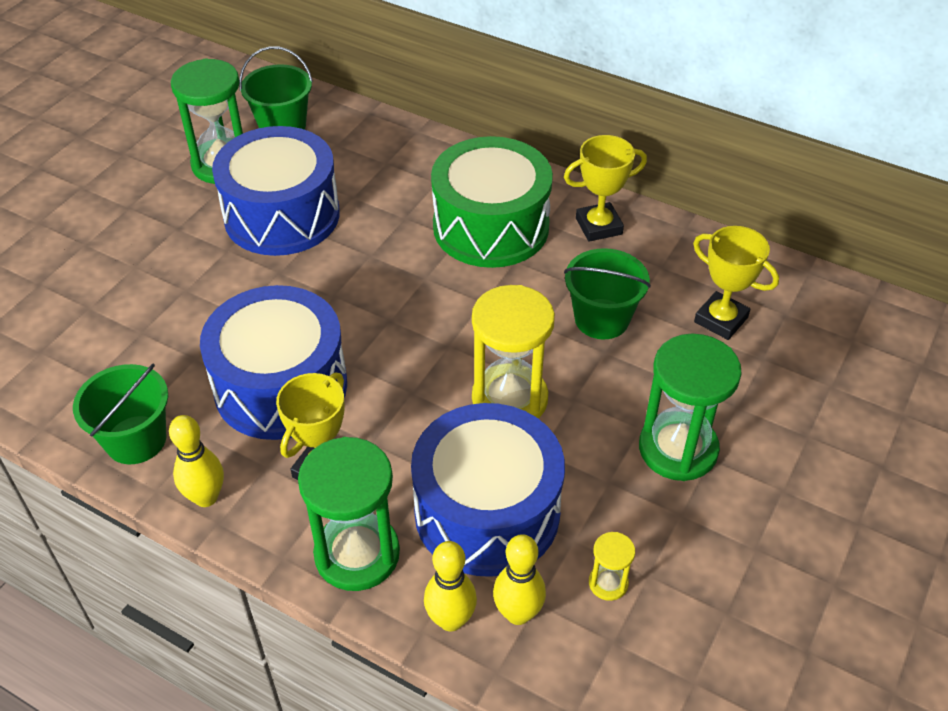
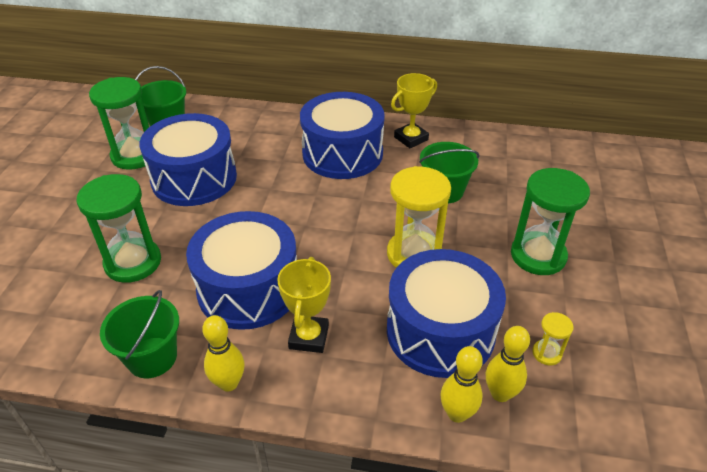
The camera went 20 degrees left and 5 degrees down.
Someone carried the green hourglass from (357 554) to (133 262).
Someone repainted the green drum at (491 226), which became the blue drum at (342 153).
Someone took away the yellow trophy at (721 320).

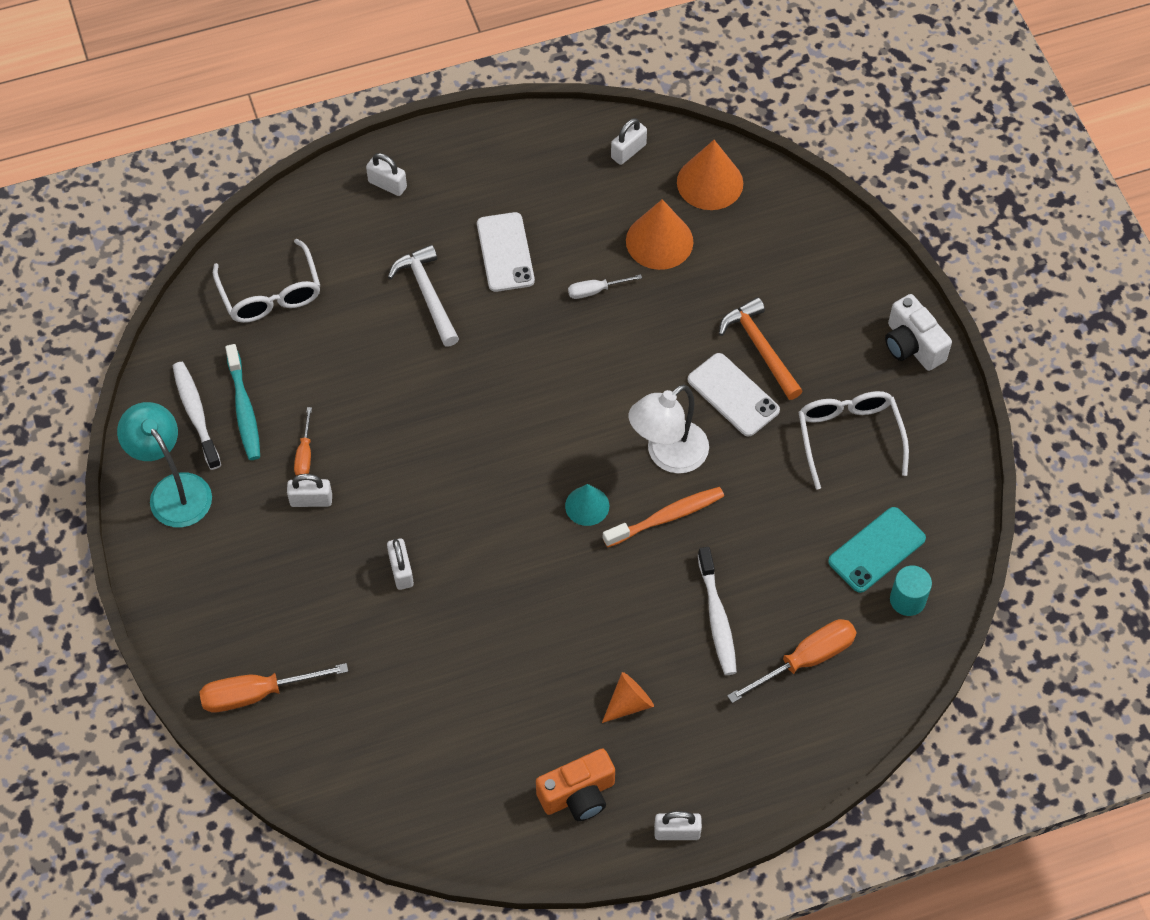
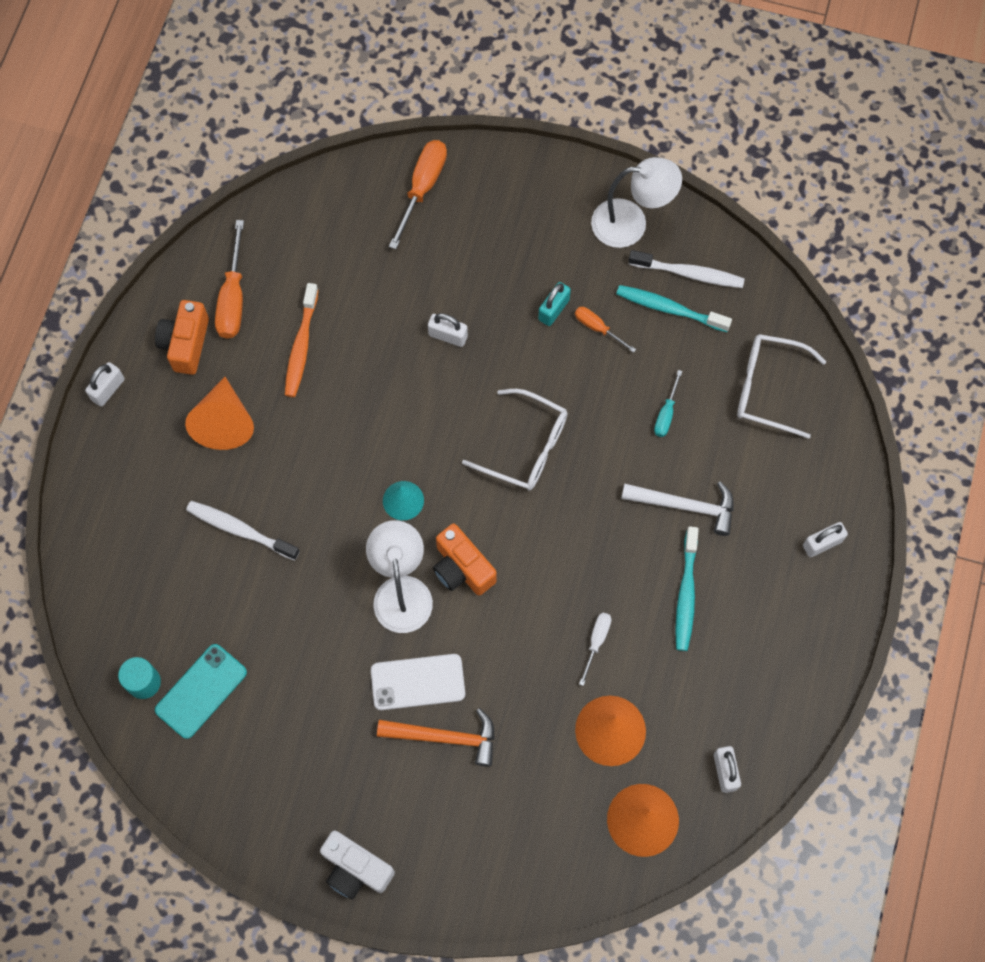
The camera went 125 degrees right and 10 degrees up.
Someone rotated the turquoise phone at (876 550) by 45 degrees clockwise.
Someone scaled the orange cone at (629 703) by 1.63.
Someone carried the orange screwdriver from (805 660) to (233 298).
Someone carried the orange toothbrush from (666 517) to (301 346).
Someone rotated the white camera at (912 345) by 150 degrees counterclockwise.
Someone put down the orange camera at (462 568).
Someone carried the white glasses from (849 437) to (525 447).
Someone repainted the white padlock at (311 500), which became the turquoise padlock at (553 310).
Someone repainted the turquoise lamp at (173 490), which became the white lamp at (631 223).
Someone put down the turquoise screwdriver at (666 413).
Someone swapped the white phone at (505 252) for the turquoise toothbrush at (686 594).

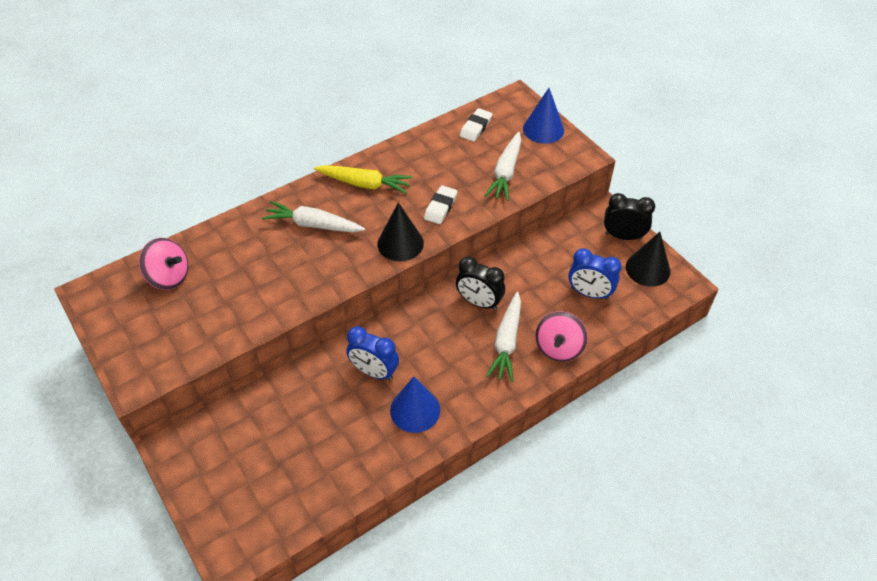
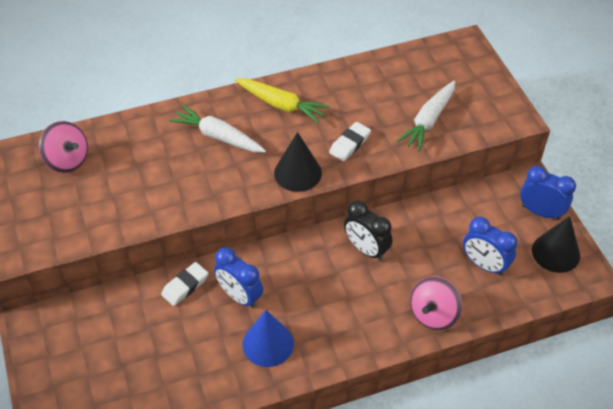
The camera went 15 degrees right and 0 degrees up.
Someone carried the white eraser from (476 127) to (185 286).
Someone repainted the black clock at (623 236), which became the blue clock at (540 212).
Someone took away the white carrot at (506 342).
Someone took away the blue cone at (543 129).

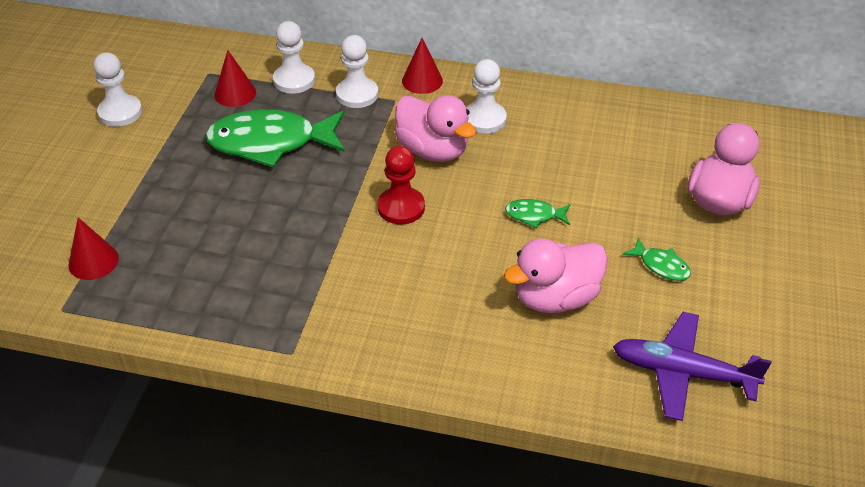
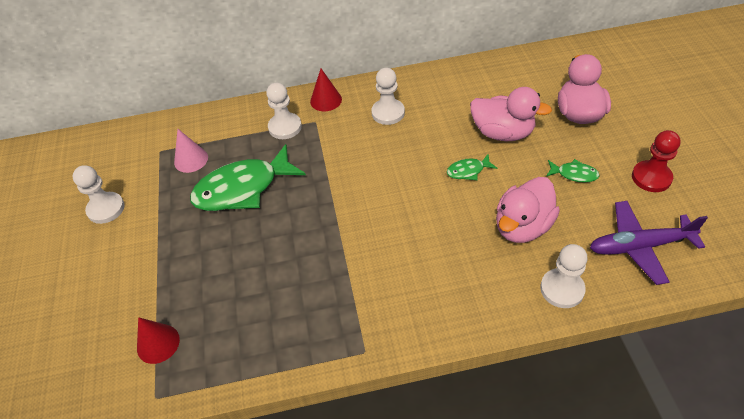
The camera went 20 degrees left and 5 degrees up.
Someone repainted the red cone at (235 93), which became the pink cone at (191 160).
Someone carried the pink duck from (433 150) to (502 133).
Someone carried the white pawn from (294 80) to (562 289).
Someone carried the red pawn from (401 207) to (651 177).

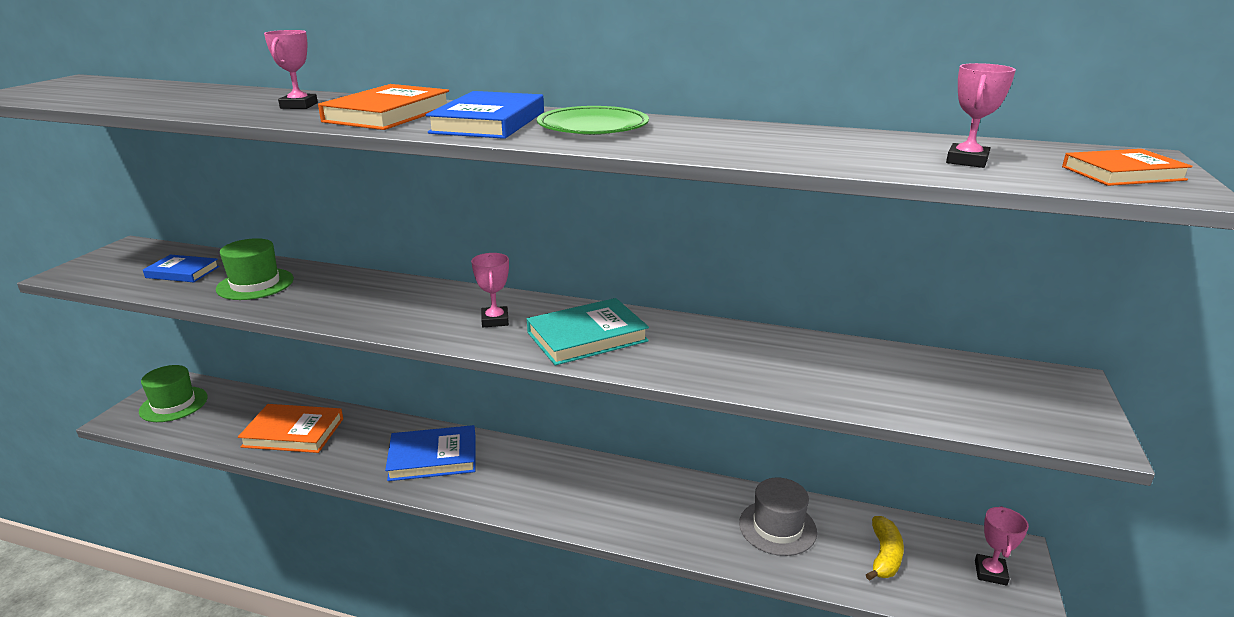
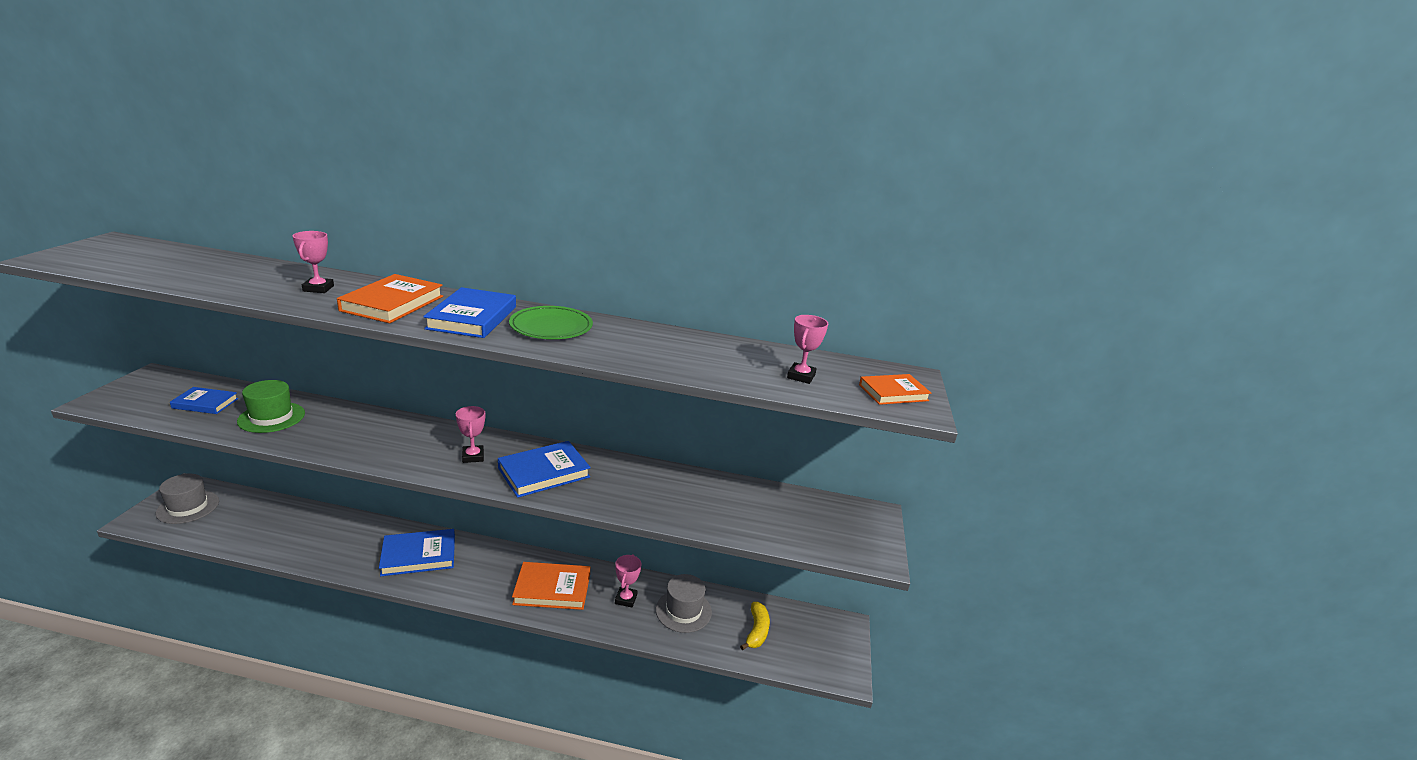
The camera went 10 degrees left and 0 degrees up.
Someone repainted the green hat at (173 404), which became the grey hat at (188 507).
Someone repainted the turquoise book at (587 337), which became the blue book at (544 472).
Someone carried the orange book from (293 432) to (552 589).
Someone carried the pink trophy from (990 572) to (626 599).

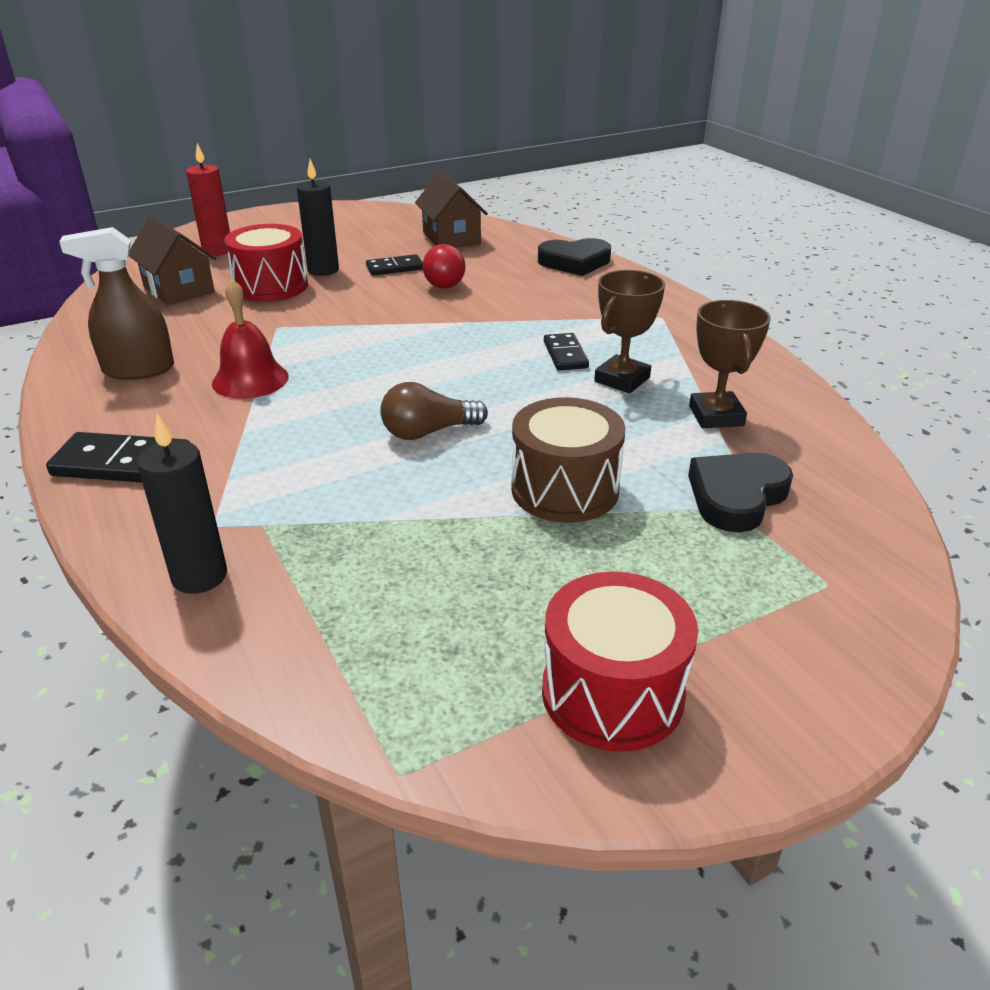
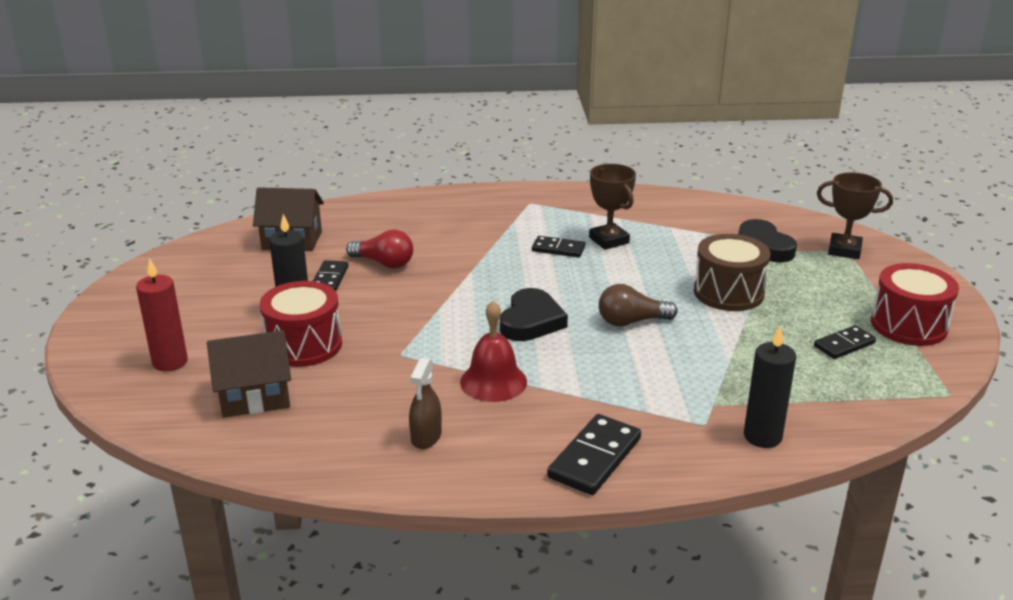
The camera went 65 degrees left and 5 degrees down.
Someone scaled the brown spray bottle at (138 370) by 0.65.
Someone carried the black heart from (574 262) to (531 321).
Someone rotated the brown light bulb at (428 432) by 75 degrees clockwise.
Someone put down the black domino at (844 345).
Someone carried the brown trophy from (716 416) to (844 250).

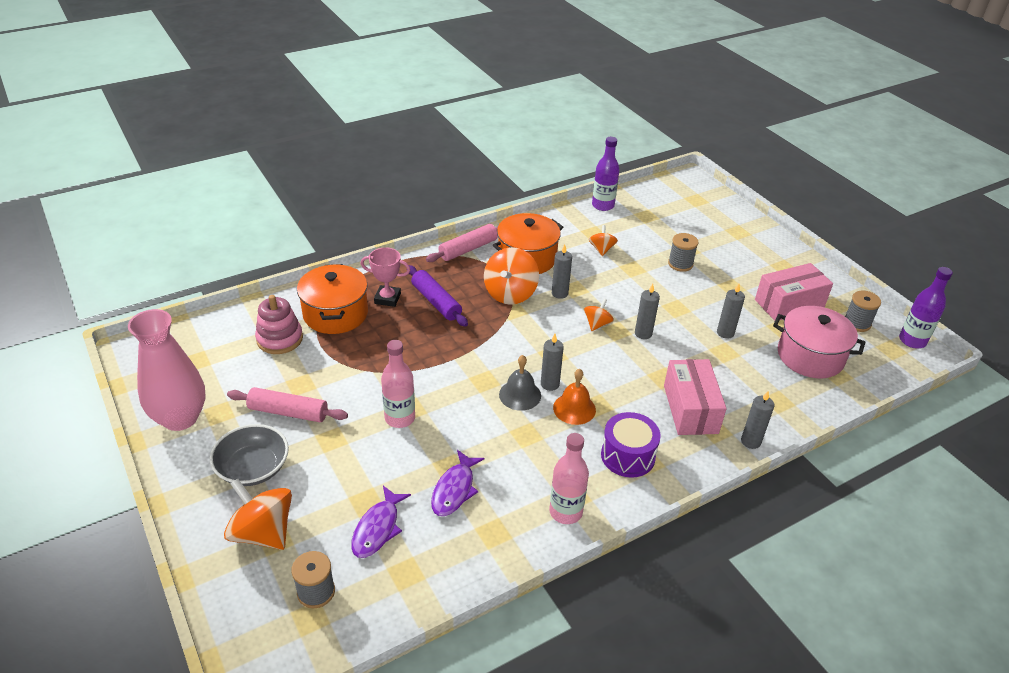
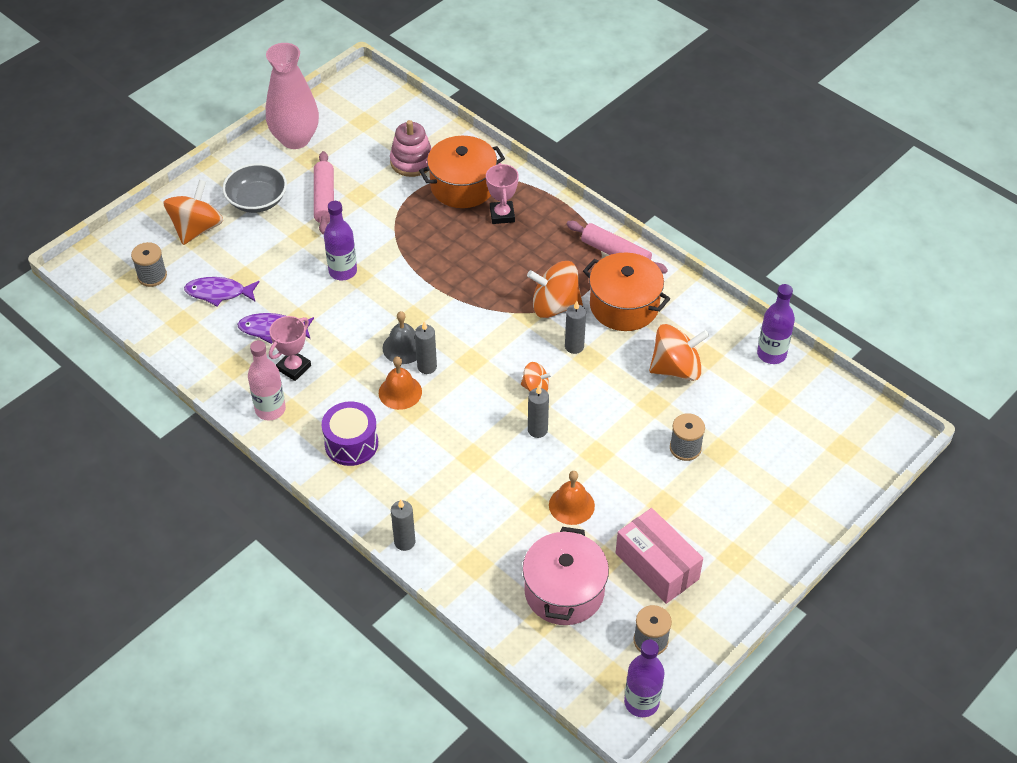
The camera went 75 degrees right and 10 degrees up.
Someone put down the pink trophy at (294 368).
Someone repainted the pink bottle at (400 418), which became the purple bottle at (343 271).
Someone swapped the grey candle at (725 333) for the orange bell at (571 505).
Someone scaled the orange spinning top at (601 249) by 1.83.
Someone took away the purple rolling pin at (436 302).
Someone took away the pink box at (690 409).

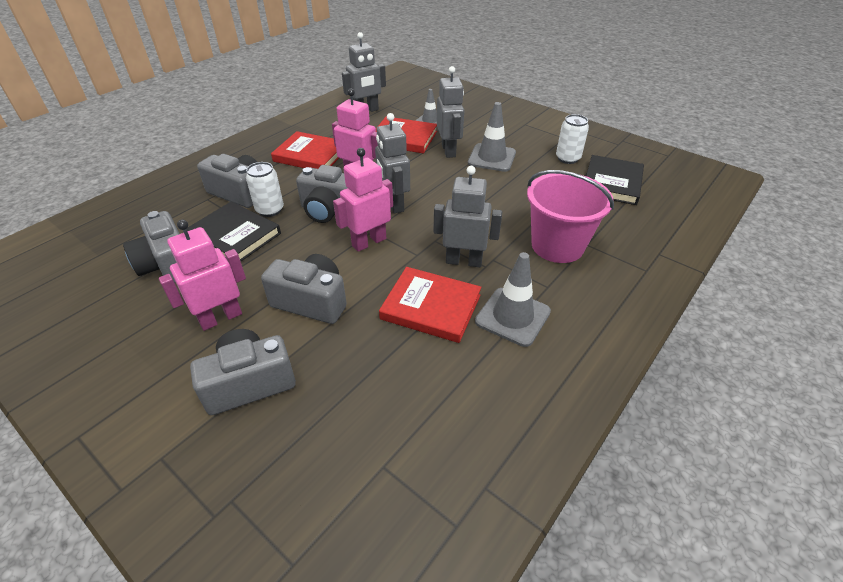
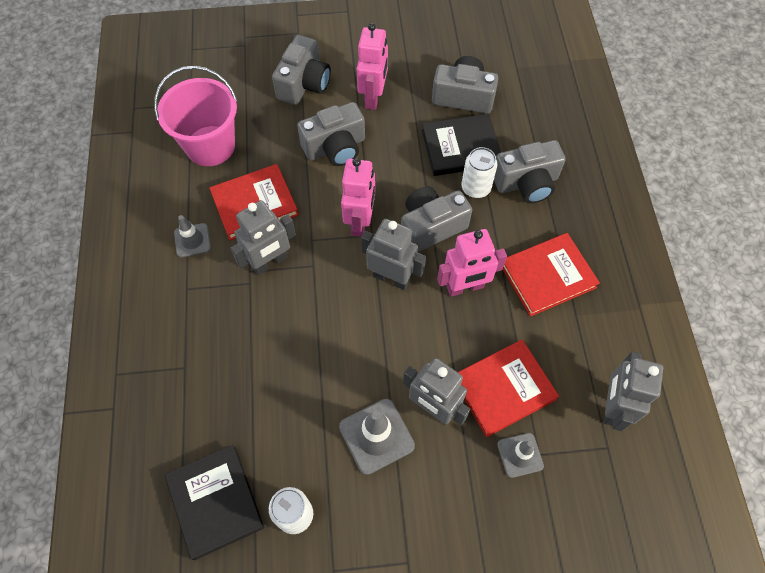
The camera went 135 degrees right and 20 degrees up.
Someone carried the pink bucket from (557 246) to (210 146).
Someone scaled the grey traffic cone at (512 316) by 0.63.

